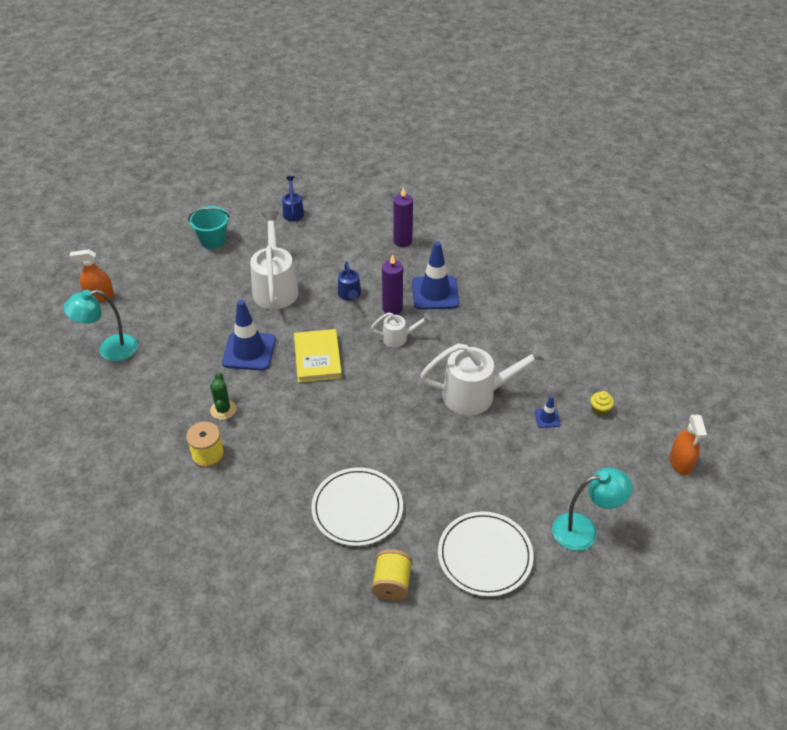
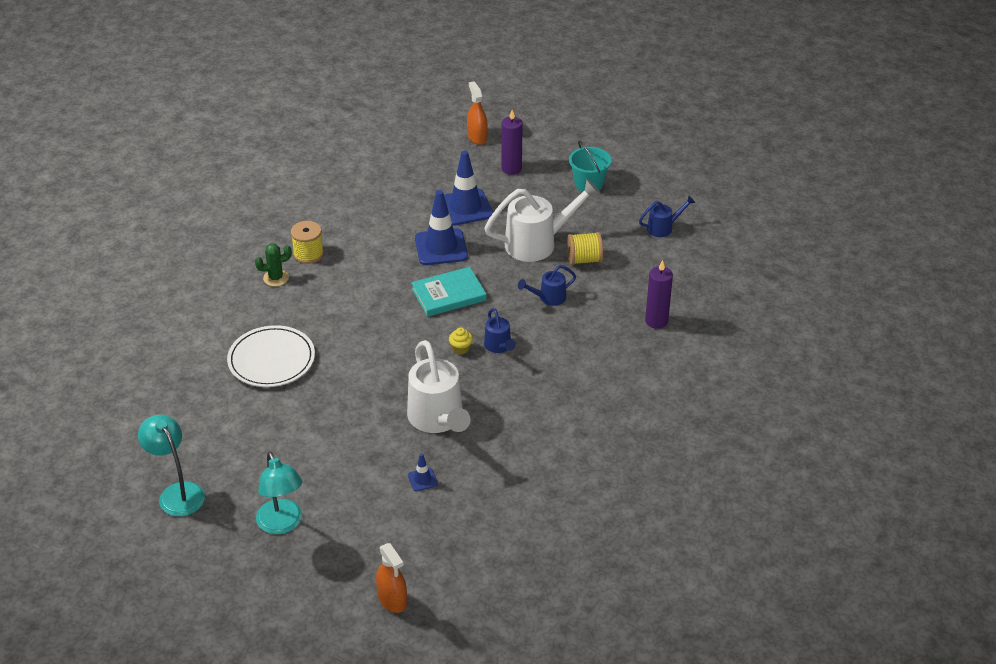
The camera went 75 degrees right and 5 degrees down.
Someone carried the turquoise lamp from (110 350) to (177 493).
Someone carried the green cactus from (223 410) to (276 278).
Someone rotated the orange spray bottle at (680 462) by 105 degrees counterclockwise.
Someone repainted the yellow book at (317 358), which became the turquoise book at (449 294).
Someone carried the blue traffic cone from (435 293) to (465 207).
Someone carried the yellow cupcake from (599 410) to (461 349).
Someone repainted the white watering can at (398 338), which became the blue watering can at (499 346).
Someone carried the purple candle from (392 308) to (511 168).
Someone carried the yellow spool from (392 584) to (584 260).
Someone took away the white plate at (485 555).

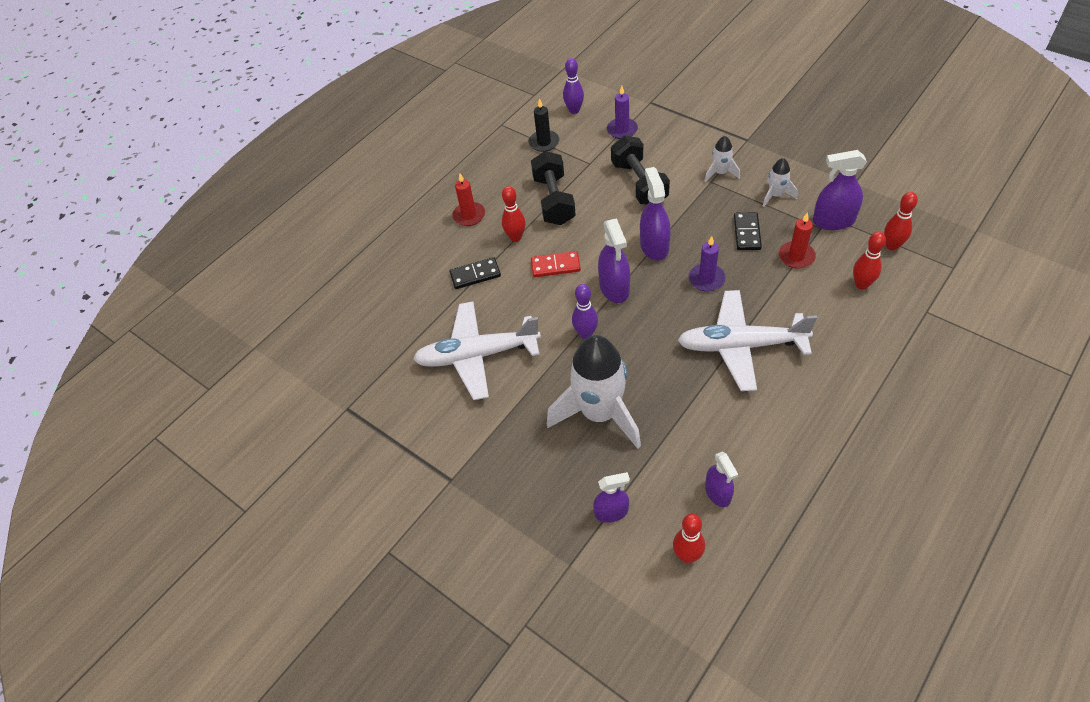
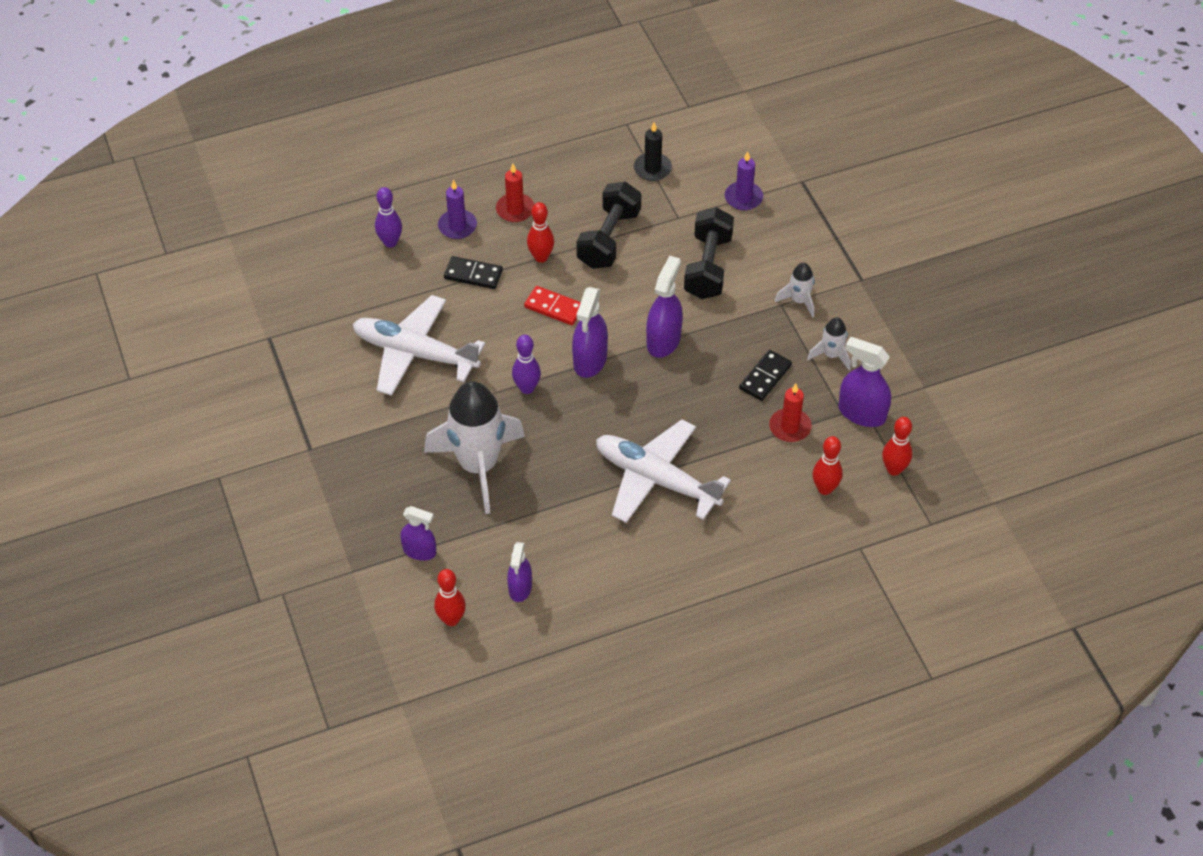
The camera went 25 degrees right and 0 degrees up.
Someone carried the purple bowling pin from (574 110) to (390 242).
Someone carried the purple candle from (706 279) to (457 226).

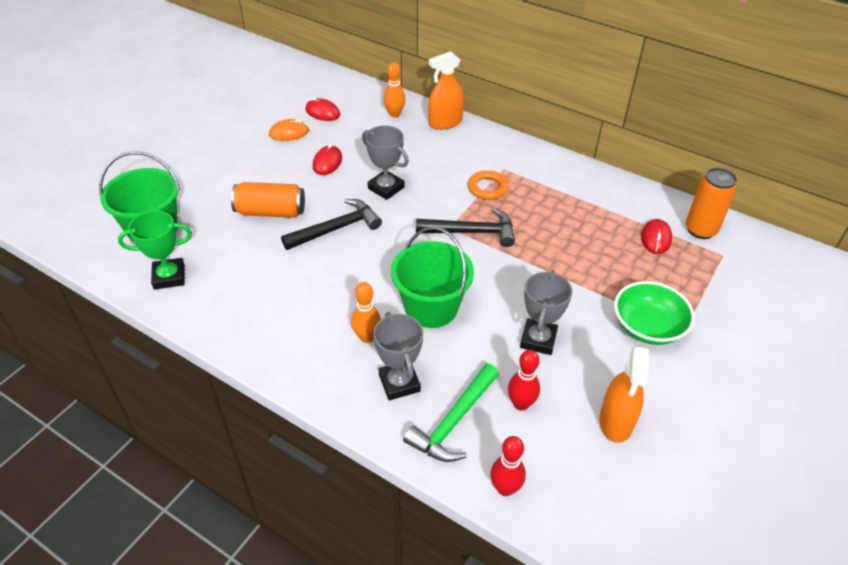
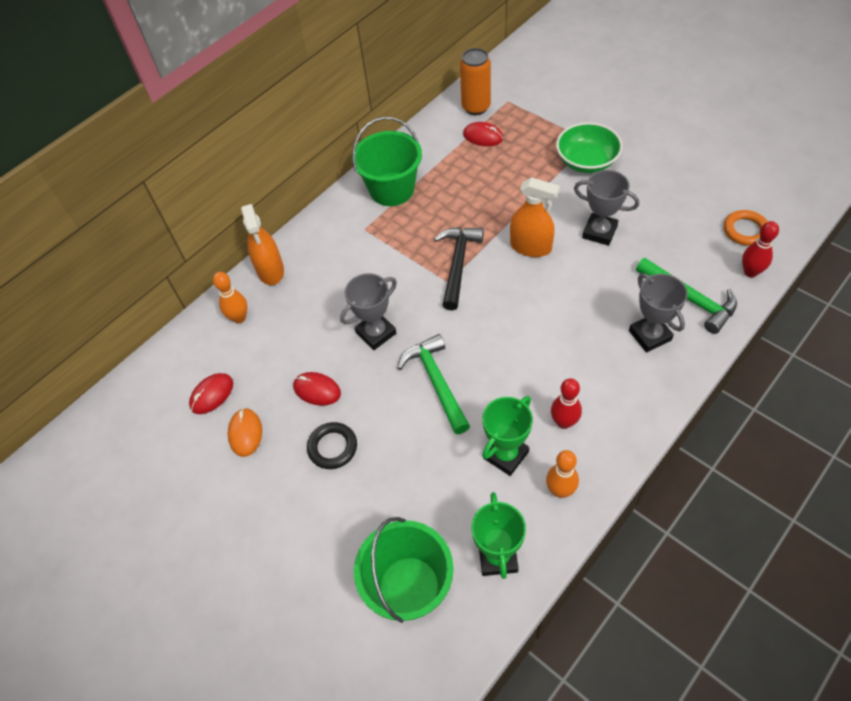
The camera went 75 degrees left and 10 degrees up.
Someone put down the black ring at (332 447).
Someone carried the green bucket from (431 307) to (392 189).
Someone repainted the black hammer at (336 229), which became the green hammer at (436 382).
Someone put down the green trophy at (506 455).
Someone carried the orange spray bottle from (616 421) to (531 247).
Someone carried the orange bowling pin from (367 337) to (560 490).
Someone carried the red bowling pin from (521 404) to (564 422).
Someone rotated the grey trophy at (399 383) by 75 degrees clockwise.
Someone carried the orange ring from (487 188) to (745 230).
Someone took away the orange can at (271 212).

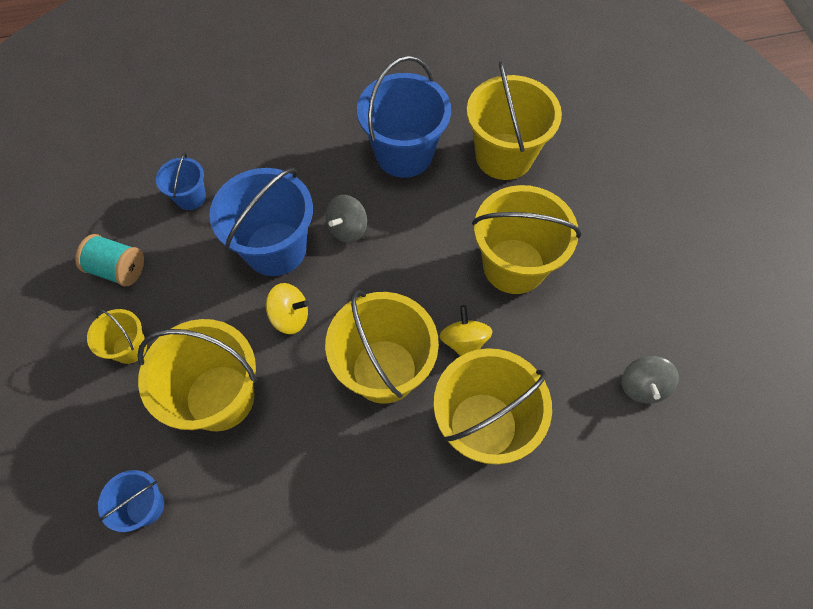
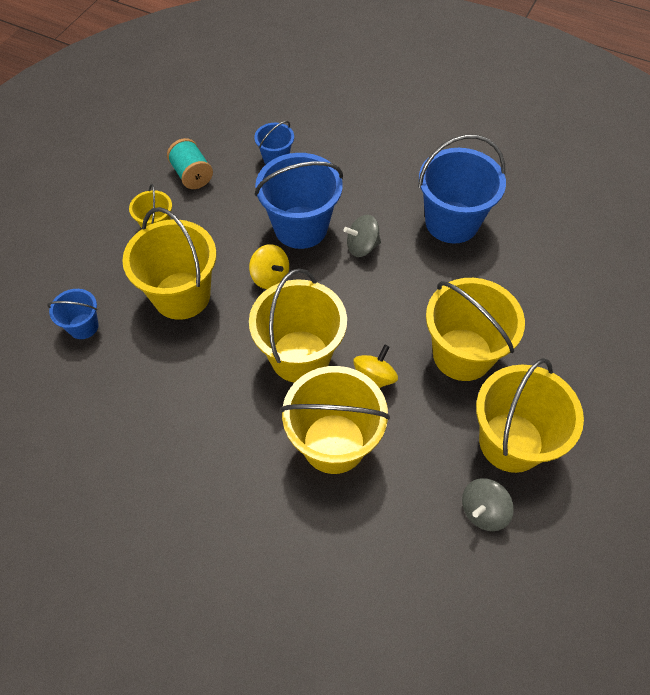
The camera went 40 degrees right and 5 degrees down.
Someone carried the yellow bucket from (504 156) to (511 442).

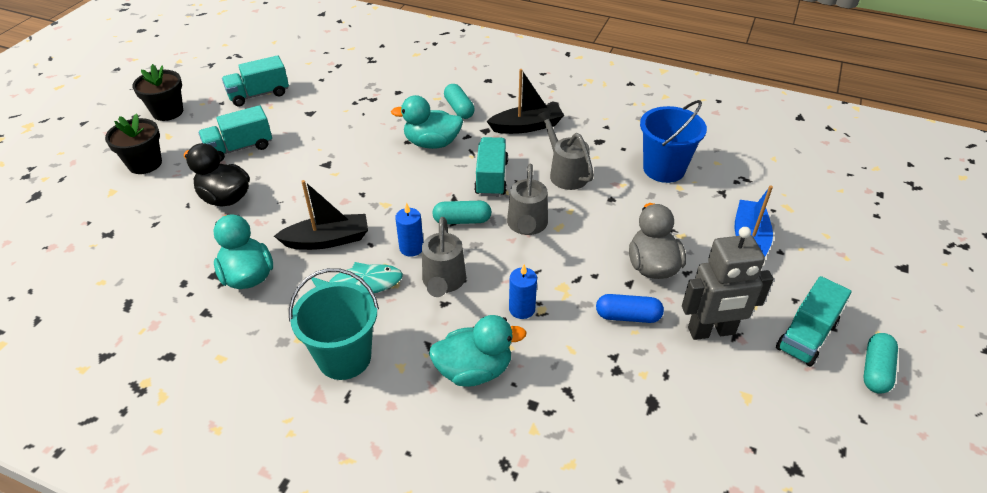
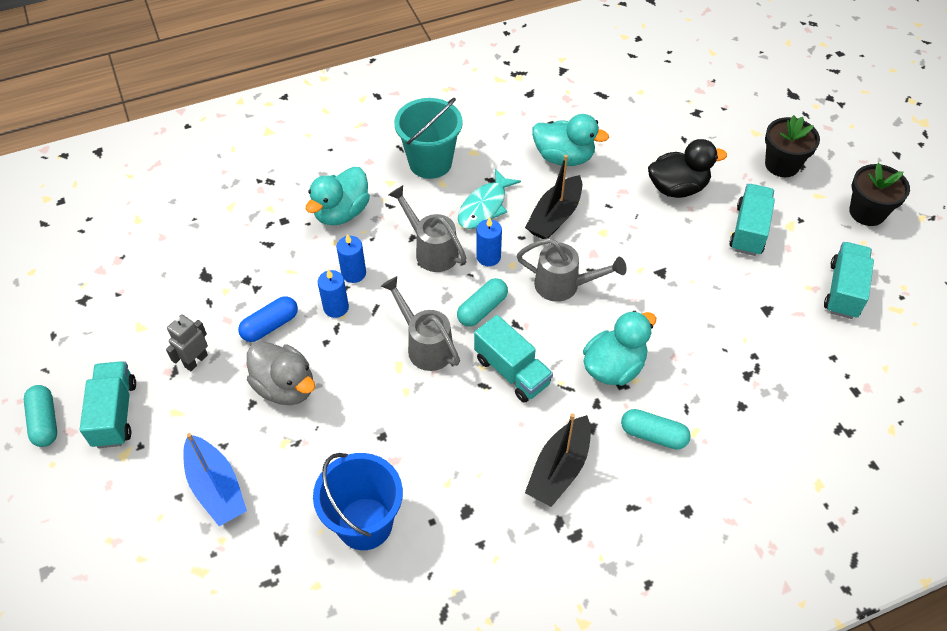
The camera went 135 degrees right and 10 degrees up.
Someone scaled the grey robot at (711 331) by 0.56.
Someone put down the blue candle at (336 308).
Someone carried the grey watering can from (565 173) to (564 285).

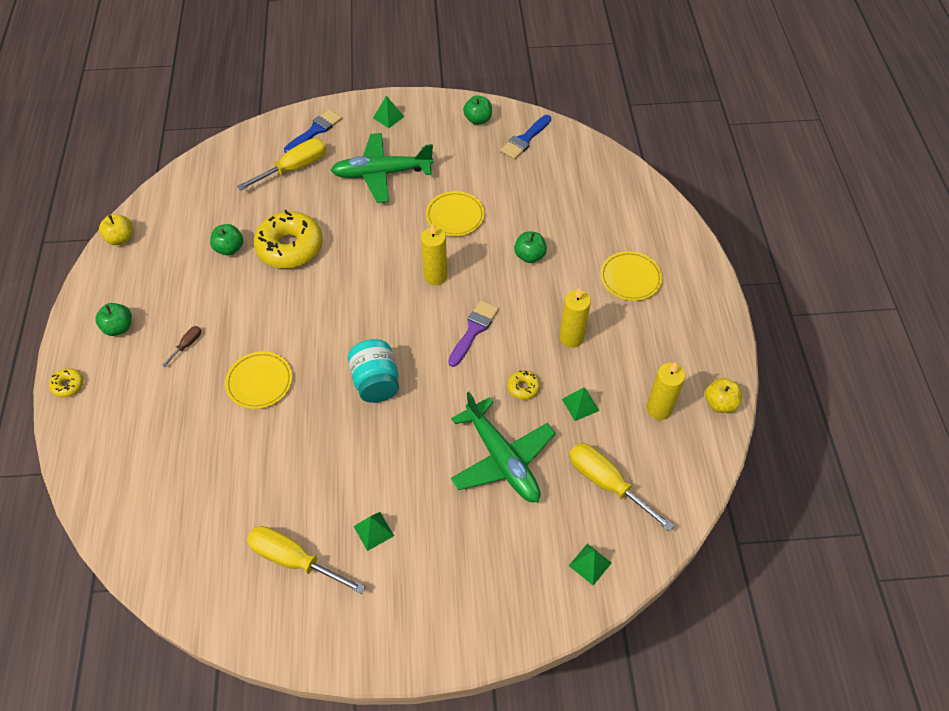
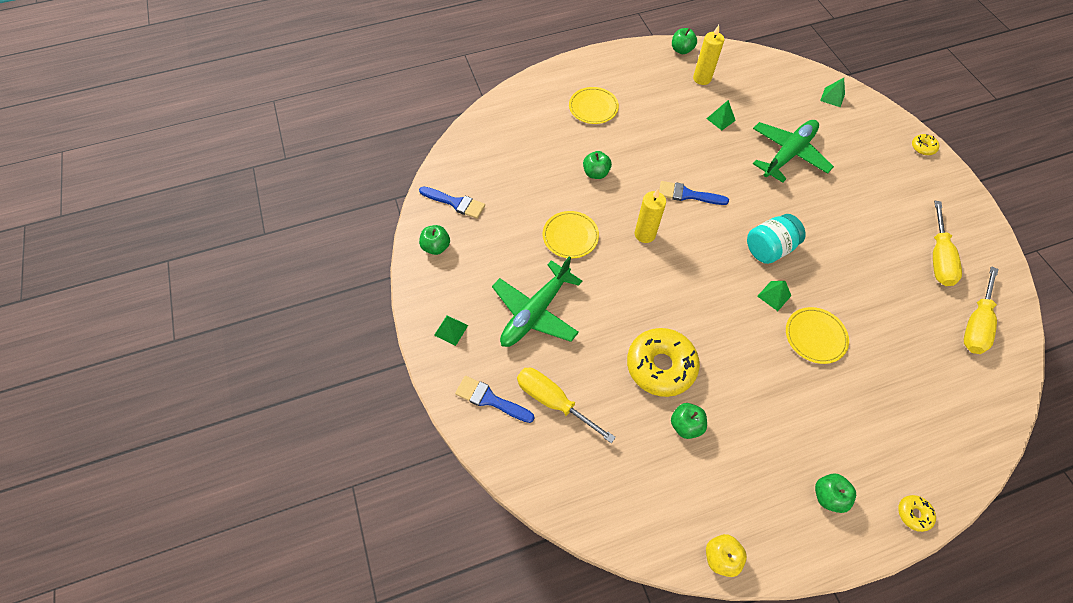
The camera went 105 degrees left and 5 degrees up.
Someone rotated the green plane at (382 173) by 60 degrees clockwise.
Someone repainted the purple brush at (473 330), which became the blue brush at (687 195).
Someone repainted the yellow apple at (720 403), which became the green apple at (681 50).
Someone carried the green pyramid from (373 531) to (774 295).
Someone carried the yellow donut from (523 387) to (923 147).
Someone carried the yellow screwdriver from (607 483) to (975 323).
Someone took away the brown screwdriver at (187 345).
Someone took away the yellow candle at (571 338).

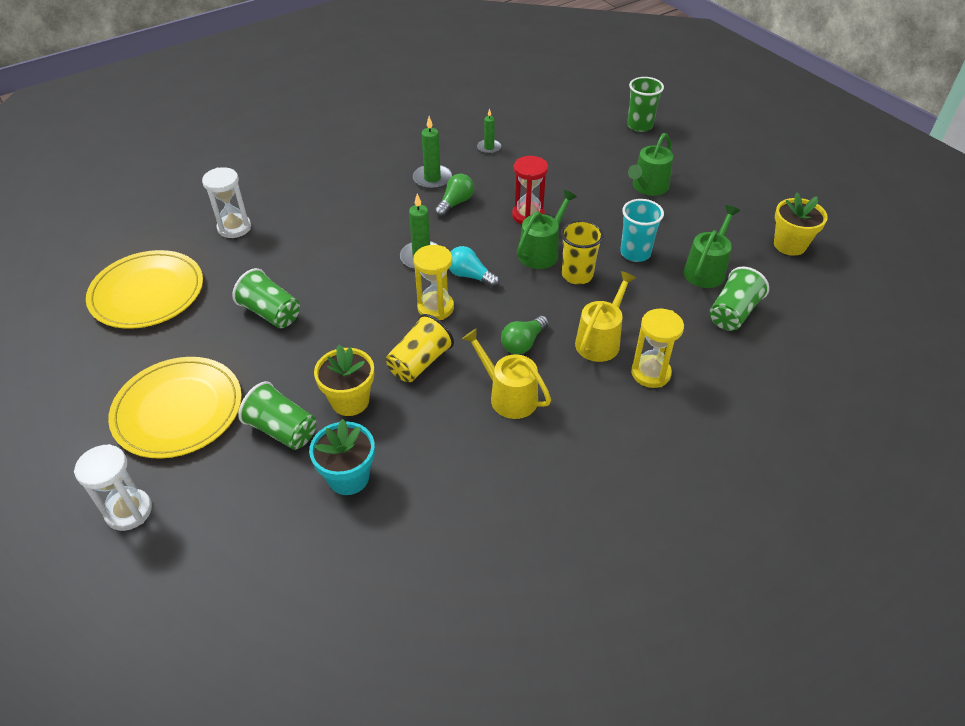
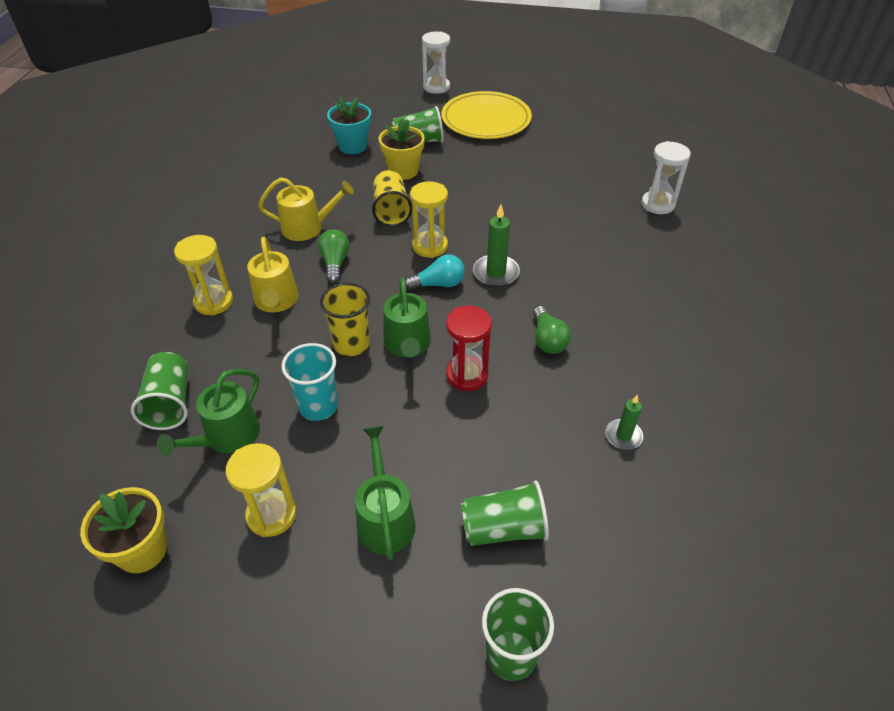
The camera went 135 degrees right and 0 degrees up.
Someone rotated the green watering can at (706 270) by 45 degrees clockwise.
Someone put down the yellow hourglass at (271 515).
Someone carried the green cup from (271 313) to (503 528).
Someone took away the yellow plate at (147 293).
Someone took away the green candle at (432 179).

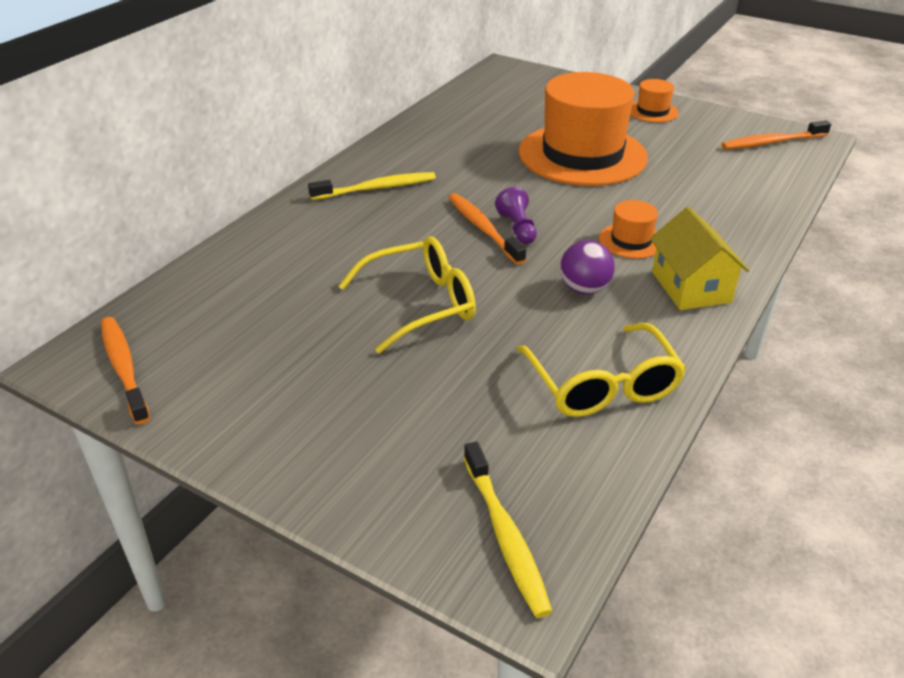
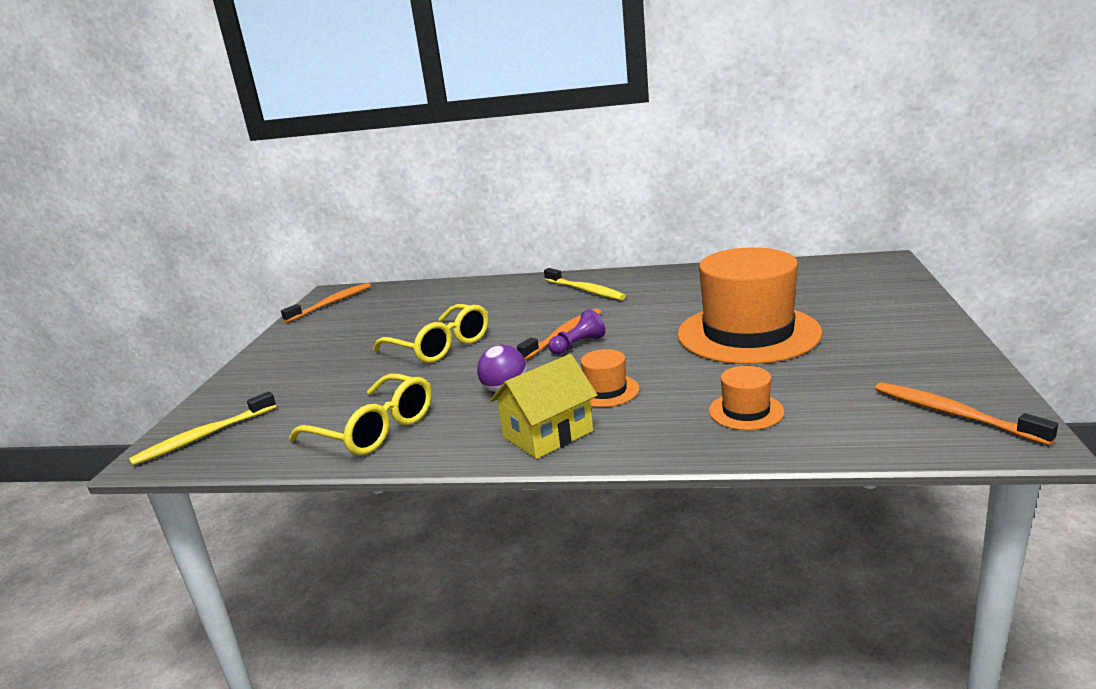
The camera went 70 degrees right and 15 degrees down.
Someone rotated the yellow glasses at (602 385) by 105 degrees counterclockwise.
Someone carried the orange hat from (652 111) to (746 411).

